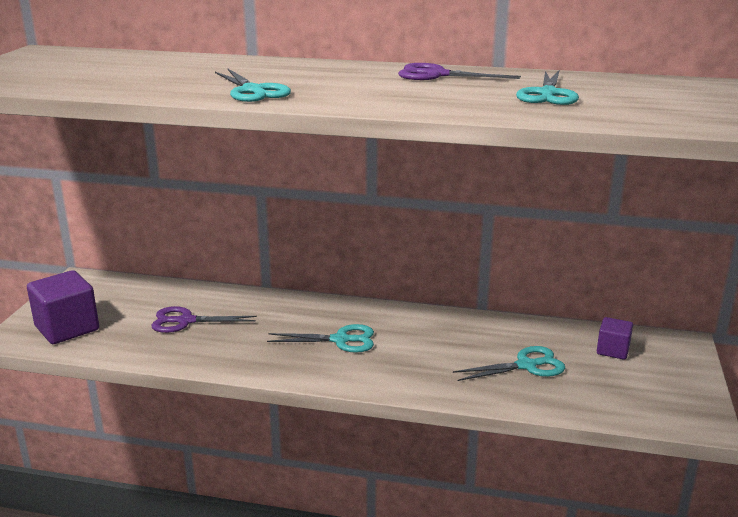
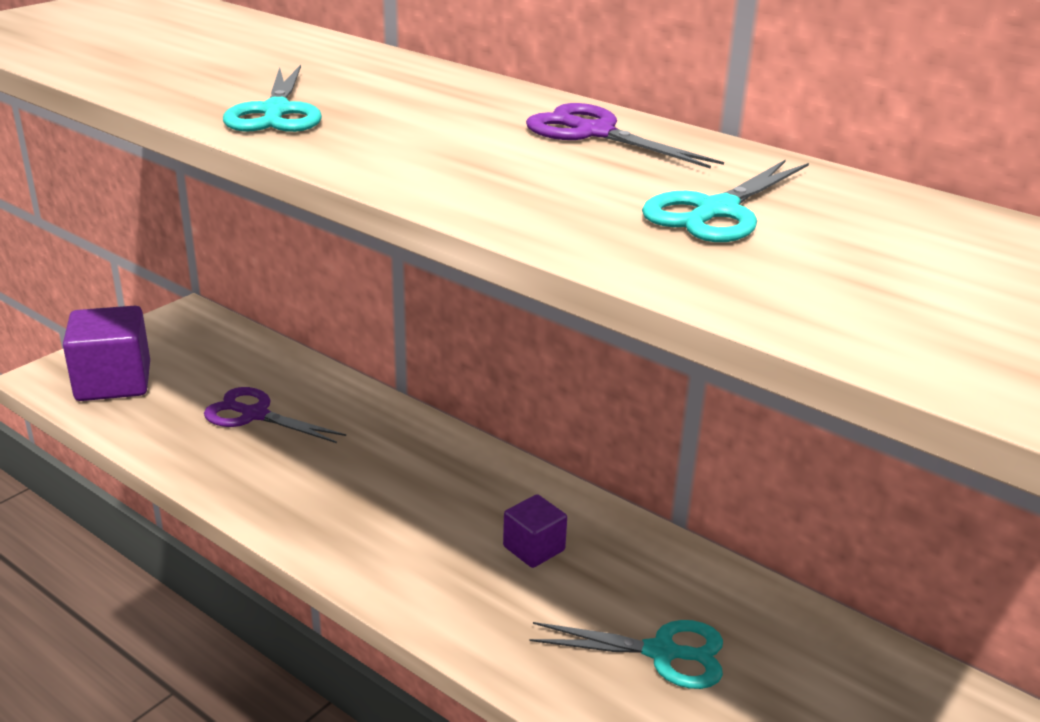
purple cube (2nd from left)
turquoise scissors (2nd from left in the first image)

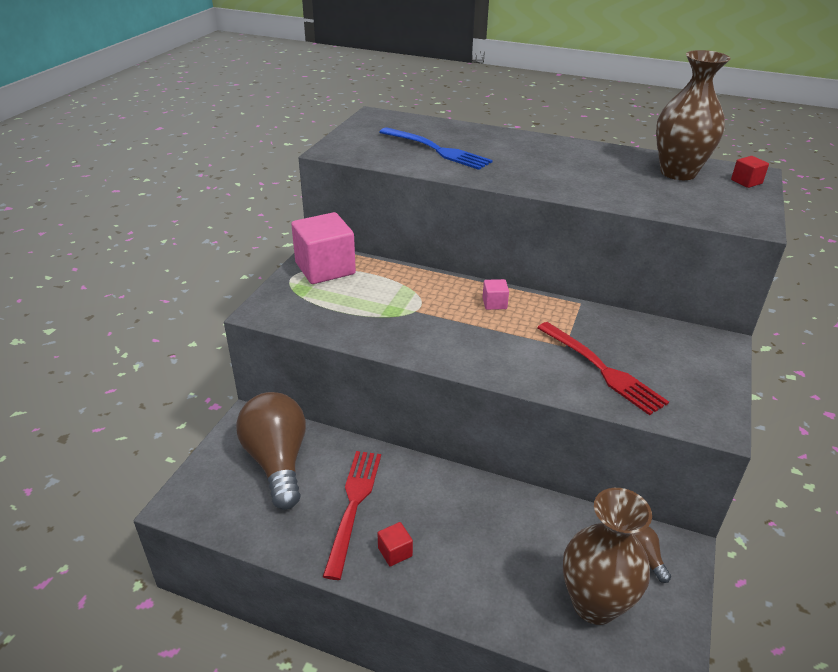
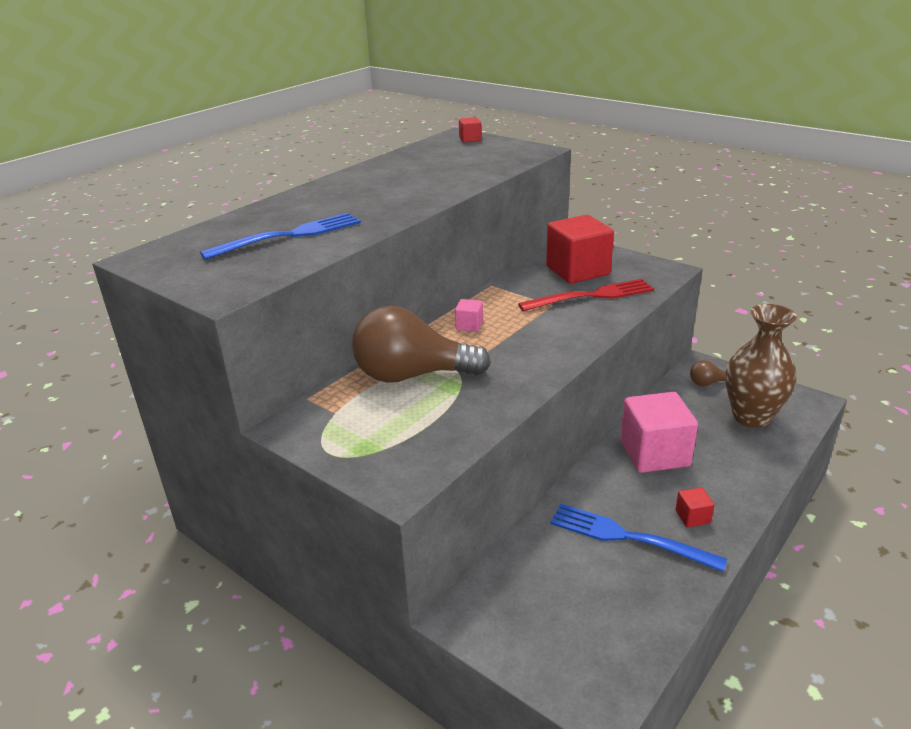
brown light bulb (1st from left)
red cube (2nd from left)
blue fork (2nd from left)
pink cube (2nd from left)
brown vase (2nd from left in the first image)

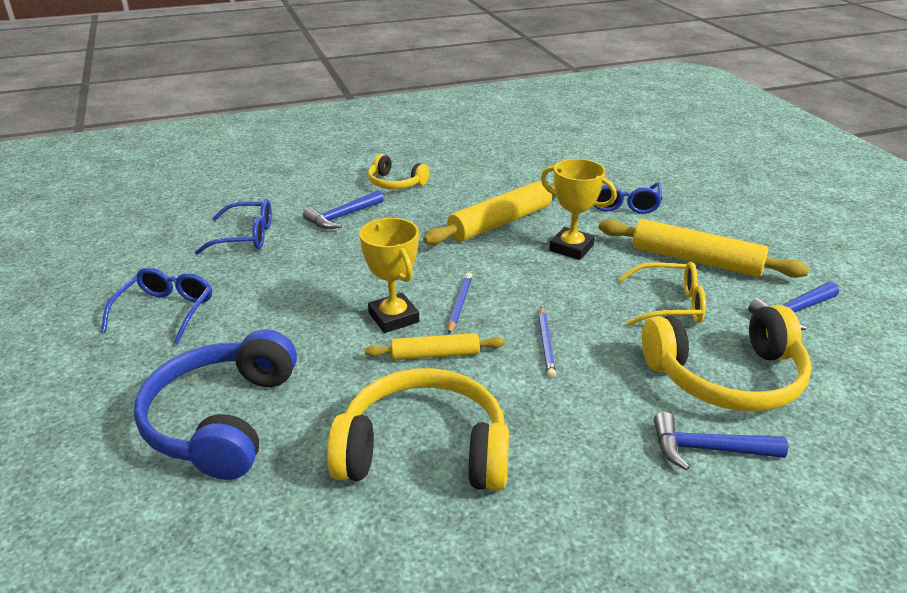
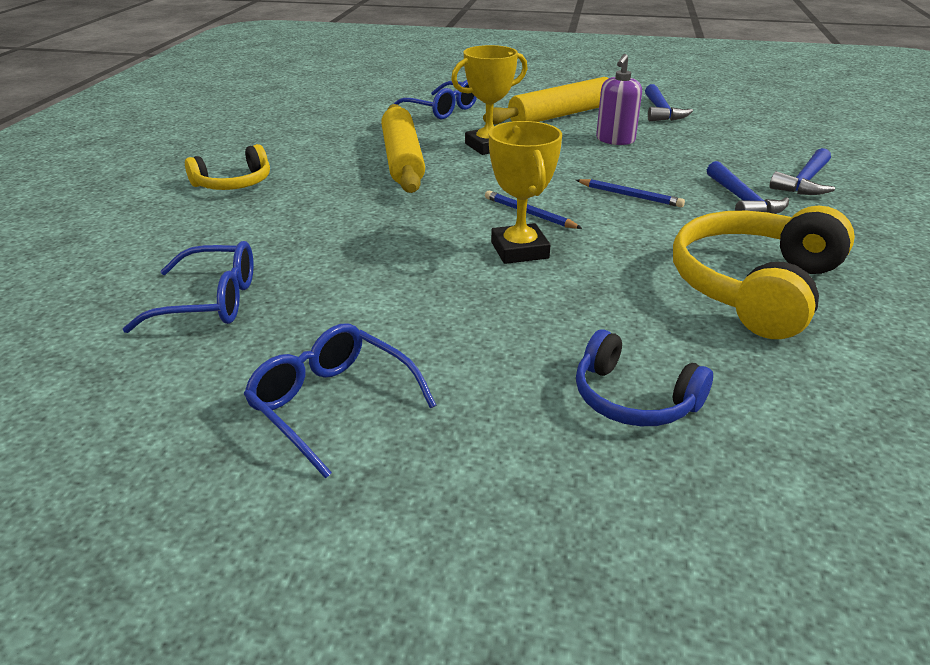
blue glasses (1st from left)
yellow trophy (2nd from left)
blue headphones
purple soap dispenser
blue hammer (2nd from left)
yellow rolling pin (1st from left in the first image)
yellow headphones (3rd from left in the first image)

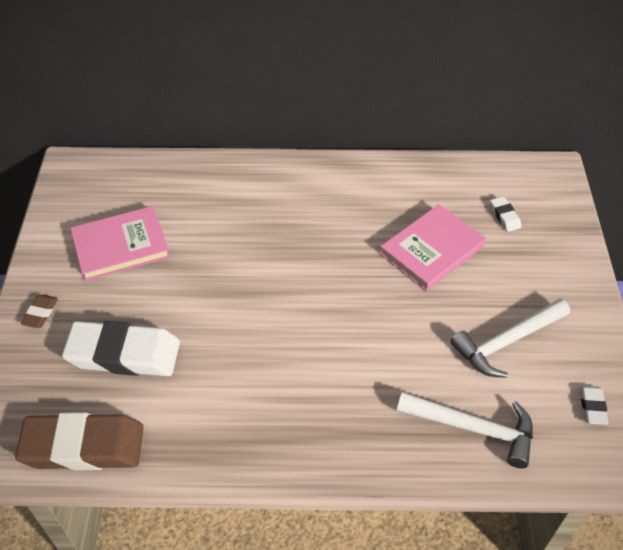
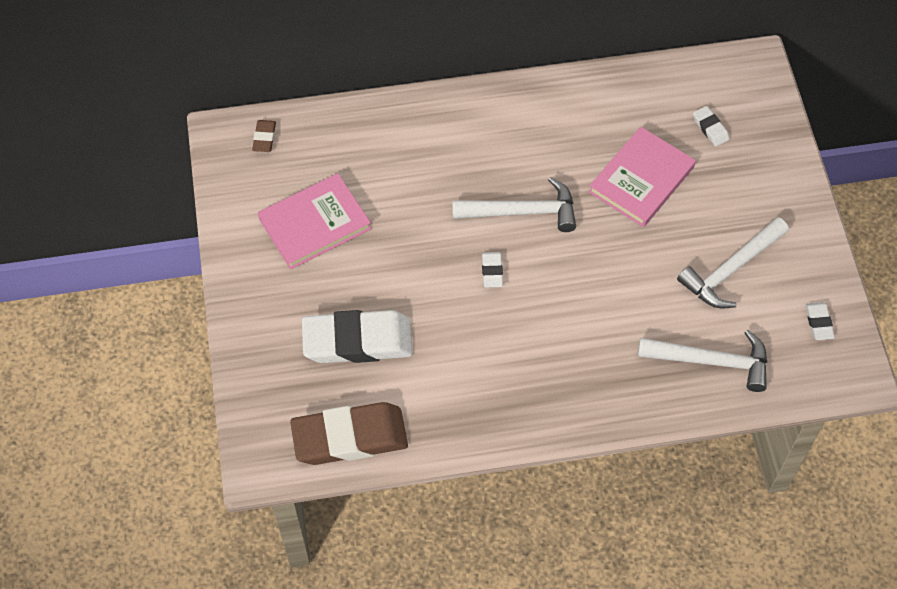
brown eraser (1st from left)
white hammer (1st from left)
white eraser (2nd from left)

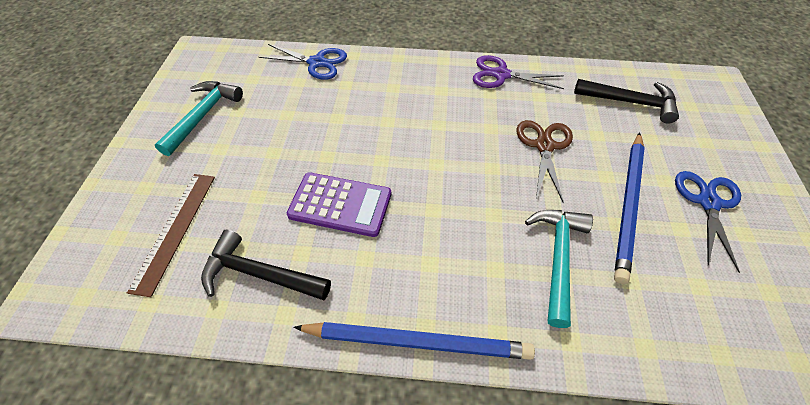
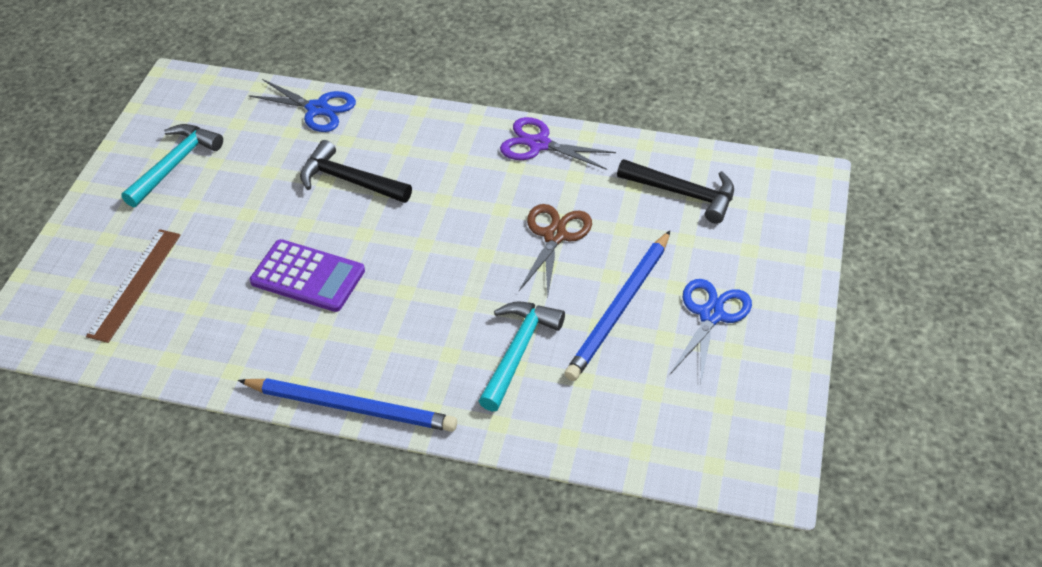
black hammer (1st from left)

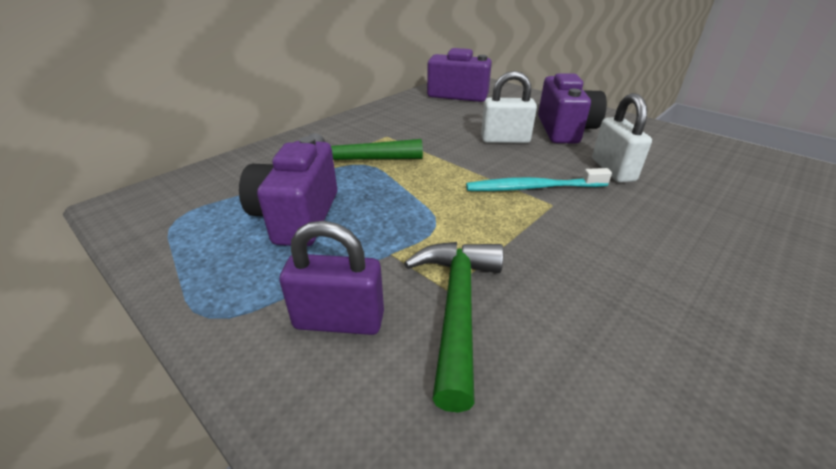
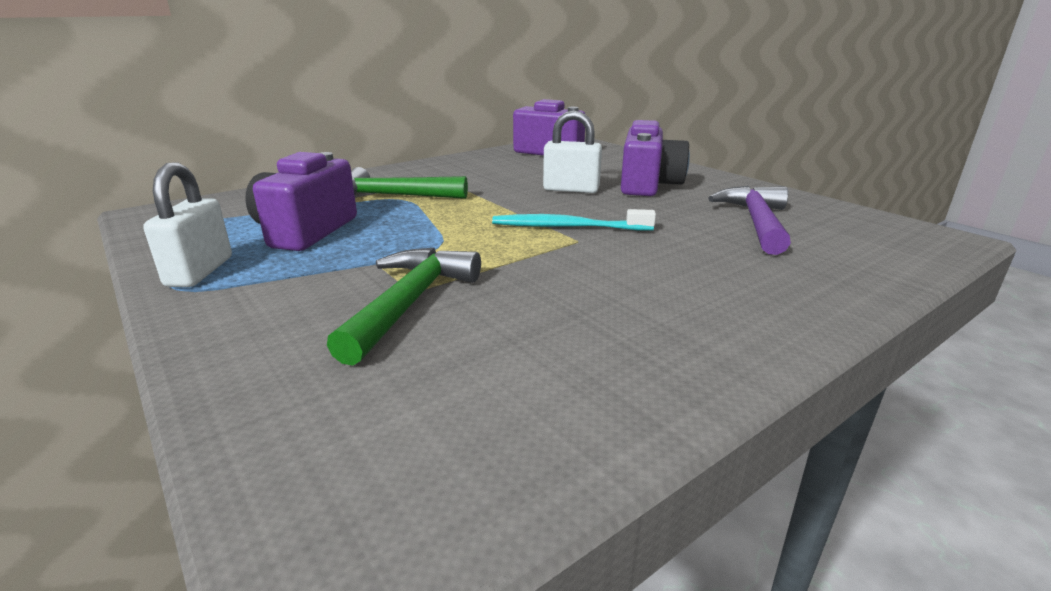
white padlock (1st from left)
purple hammer
purple padlock

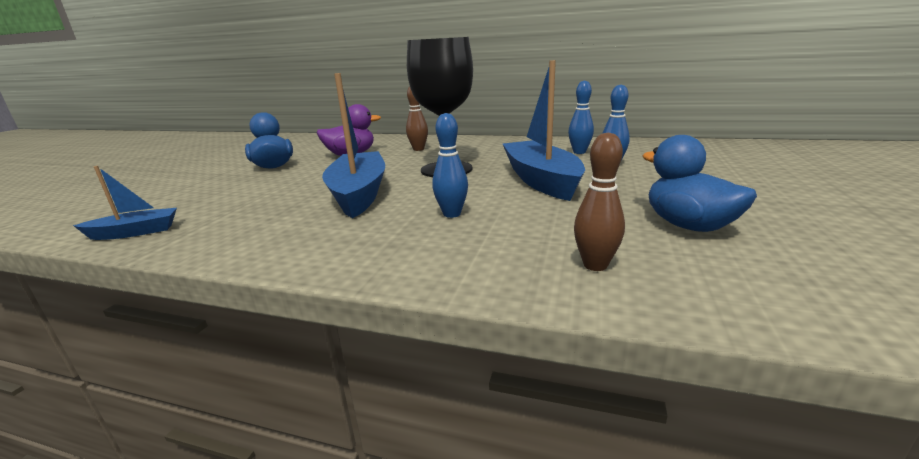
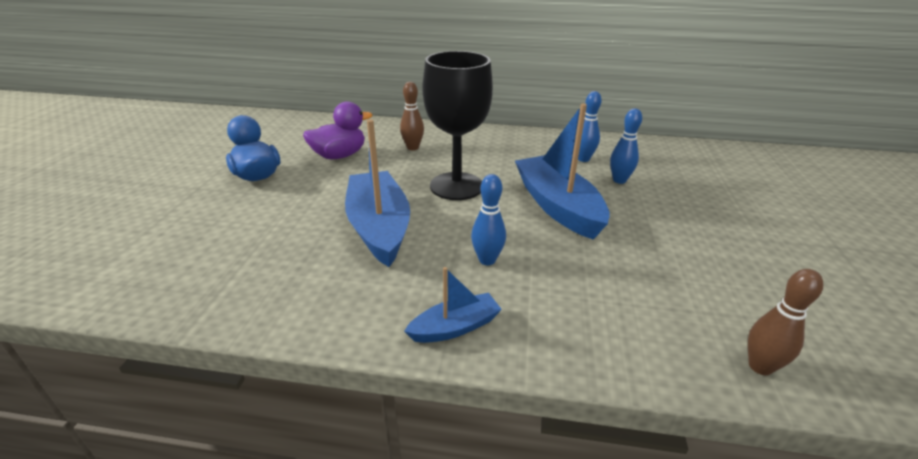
blue boat (2nd from left)
brown bowling pin (2nd from left)
blue duck (2nd from left in the first image)

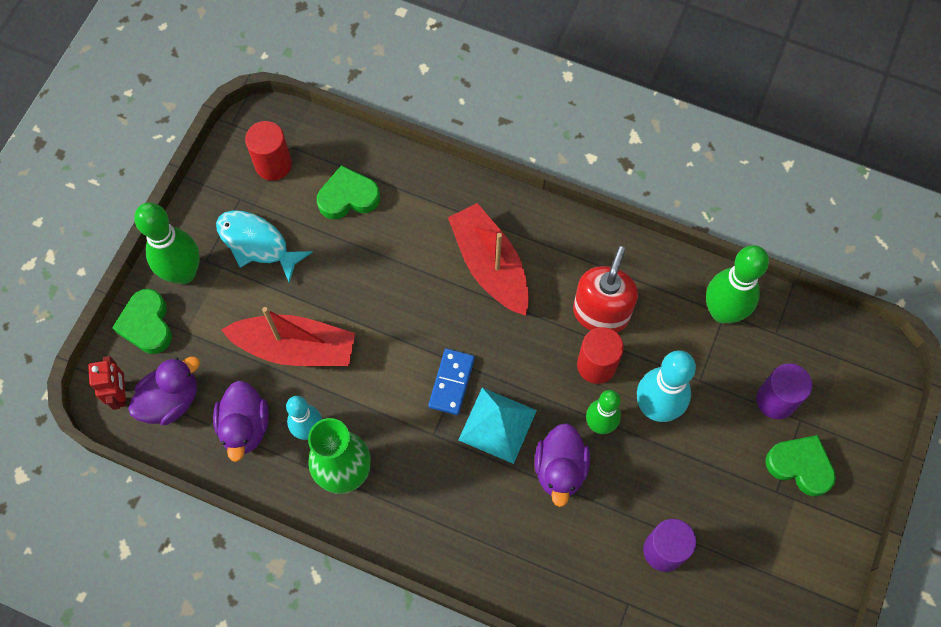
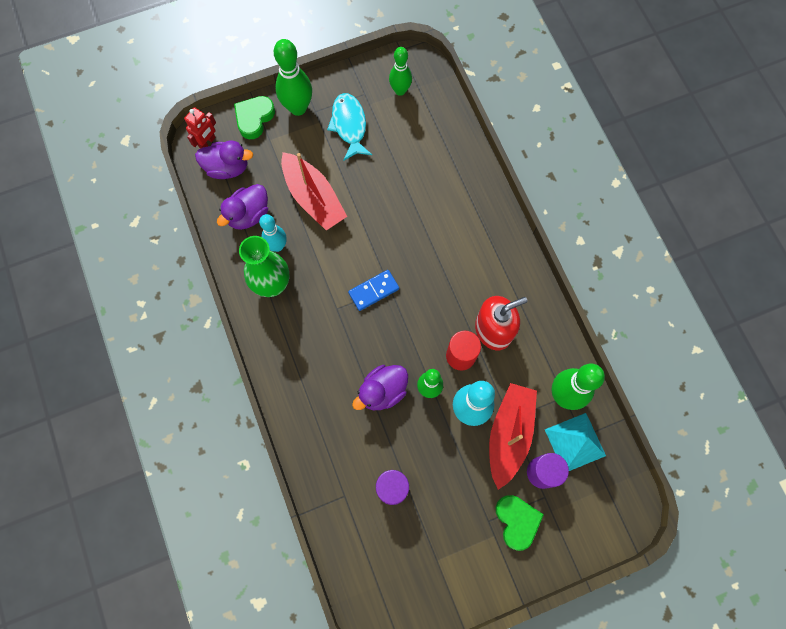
green bowling pin (2nd from left)
red boat (2nd from left)
turquoise pyramid
green heart (2nd from left in the first image)

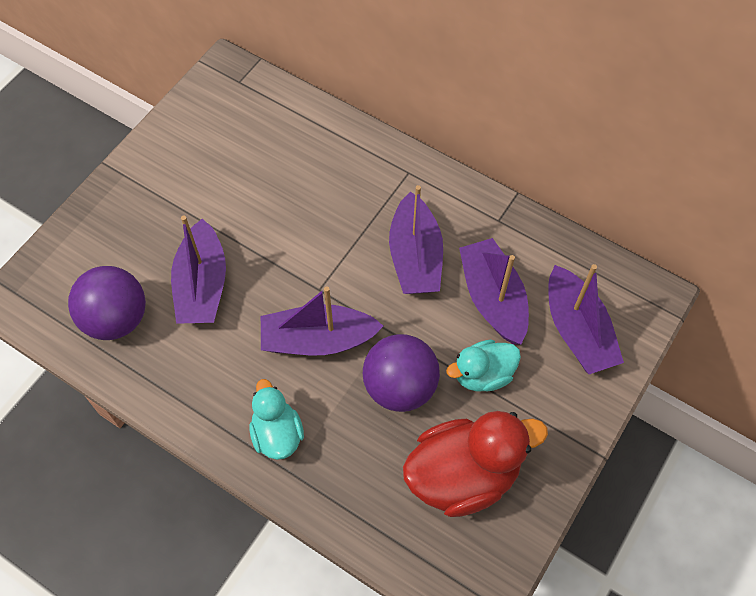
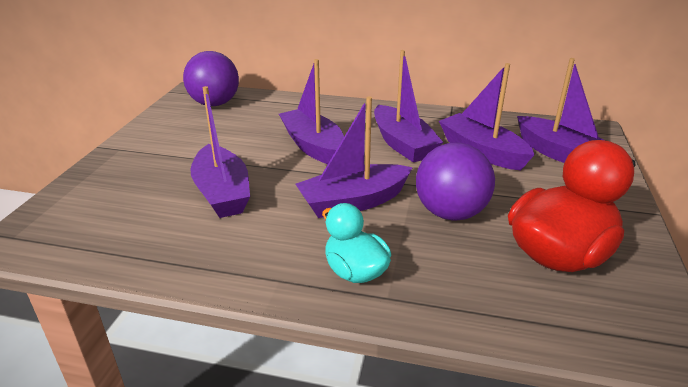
purple ball (1st from left)
purple boat (2nd from left)
turquoise duck (2nd from left in the first image)

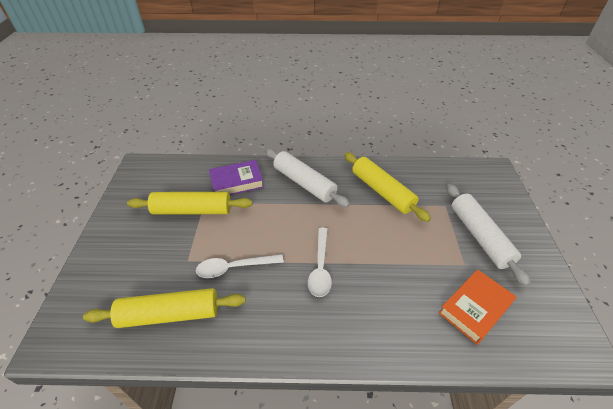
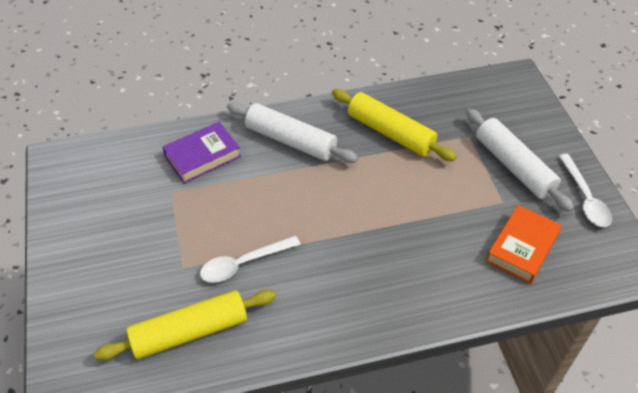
white spoon (2nd from left)
yellow rolling pin (2nd from left in the first image)

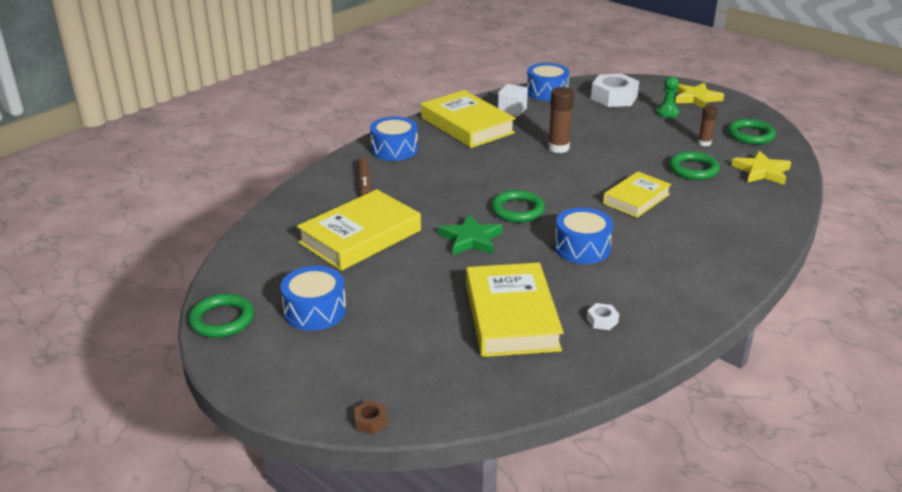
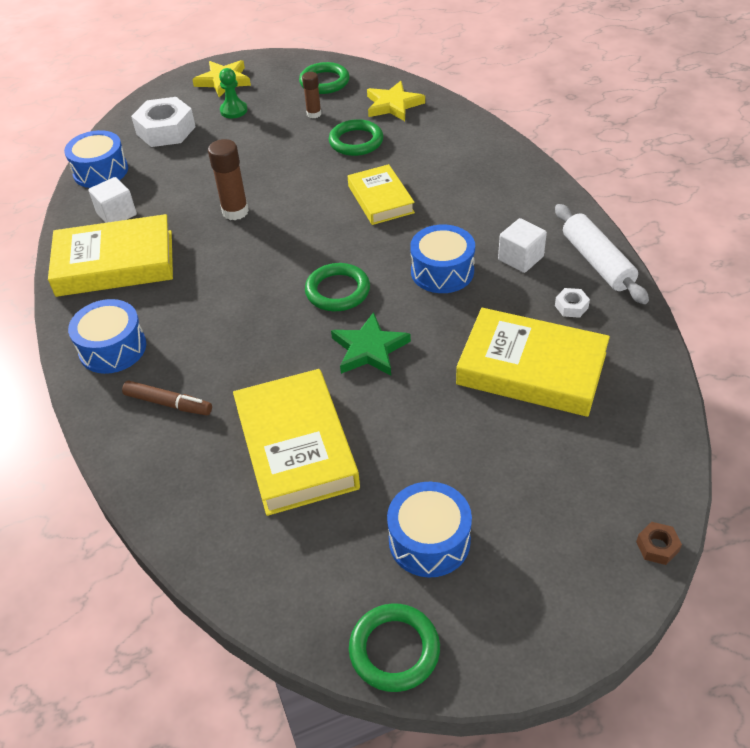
white cube (2nd from left)
white rolling pin

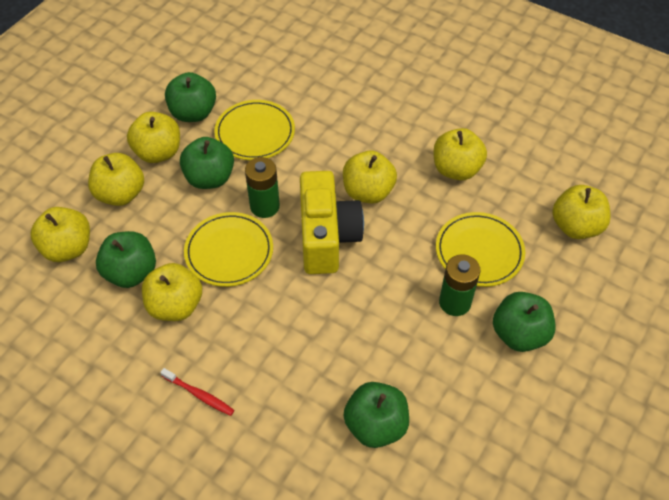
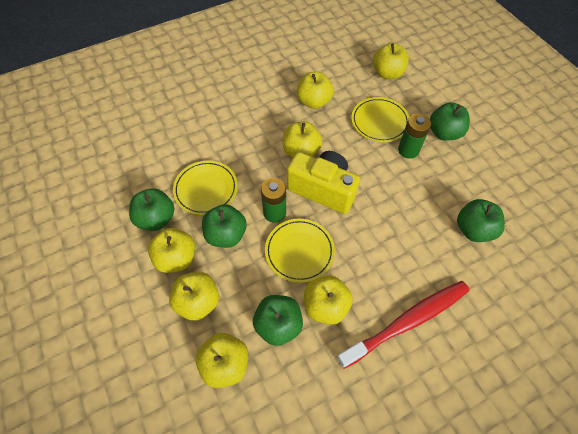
red toothbrush

